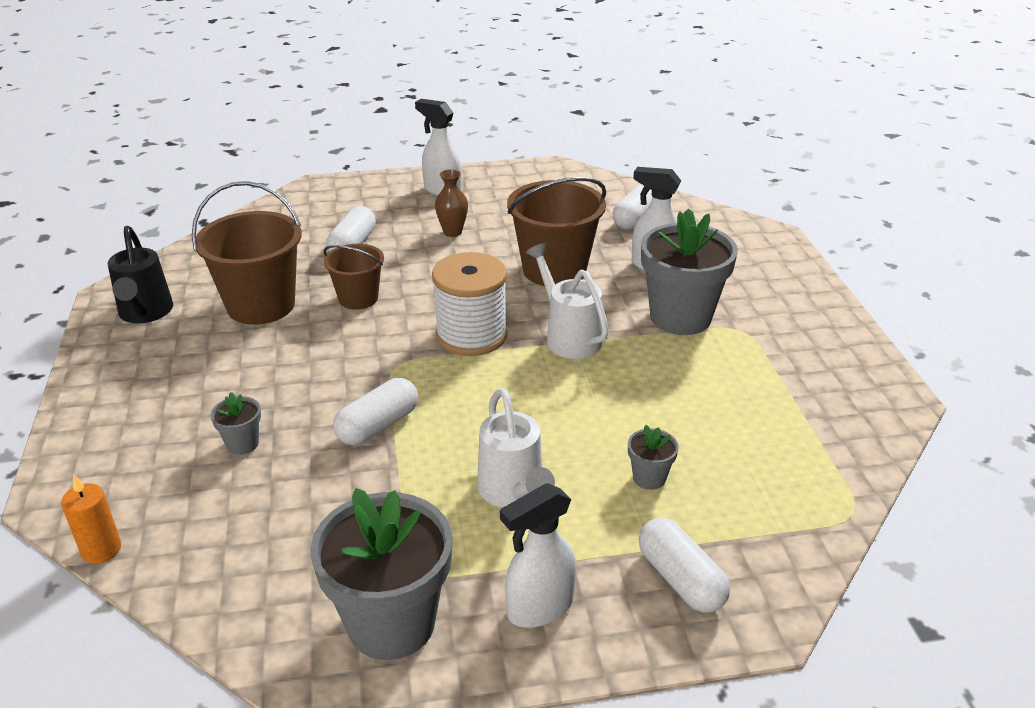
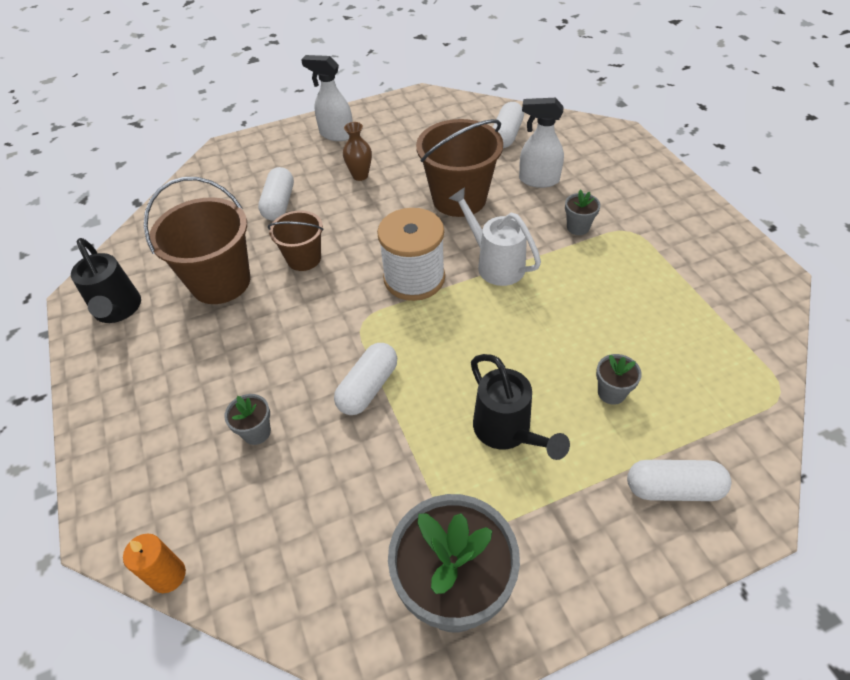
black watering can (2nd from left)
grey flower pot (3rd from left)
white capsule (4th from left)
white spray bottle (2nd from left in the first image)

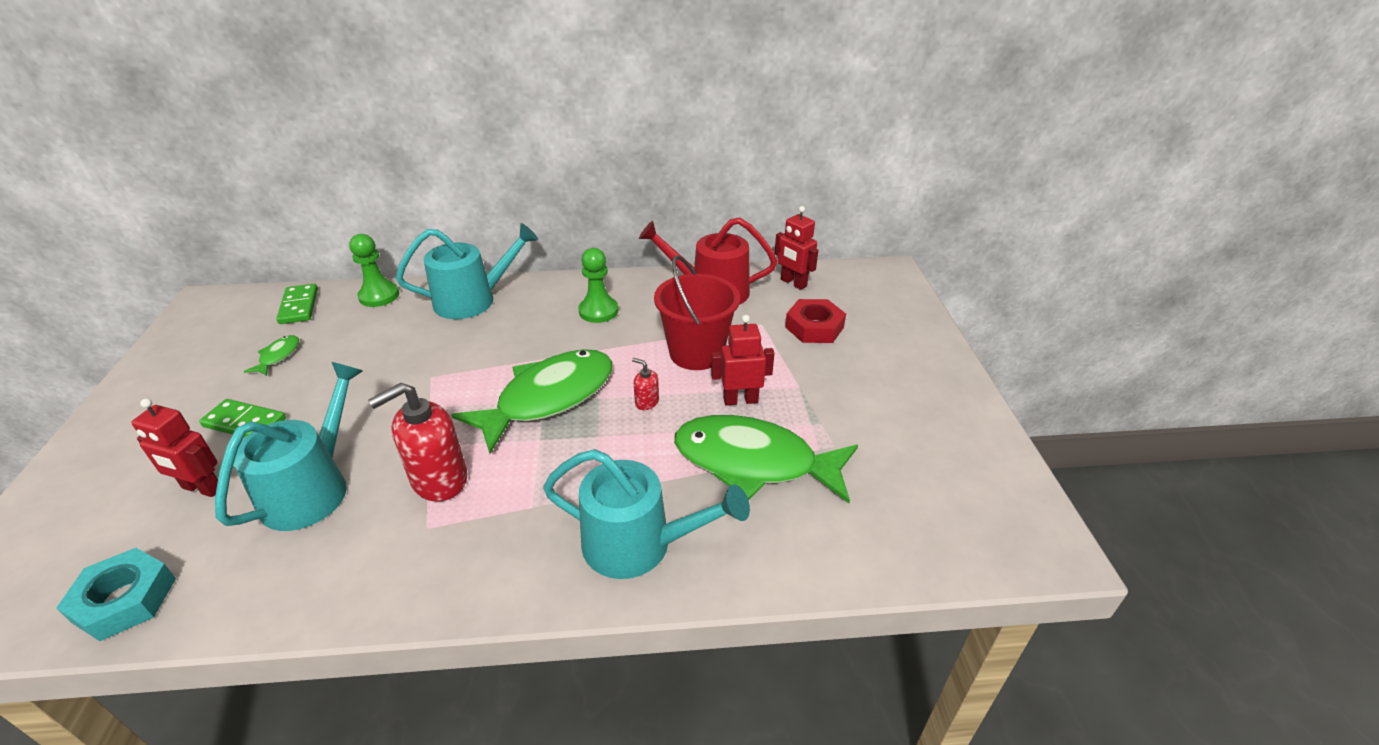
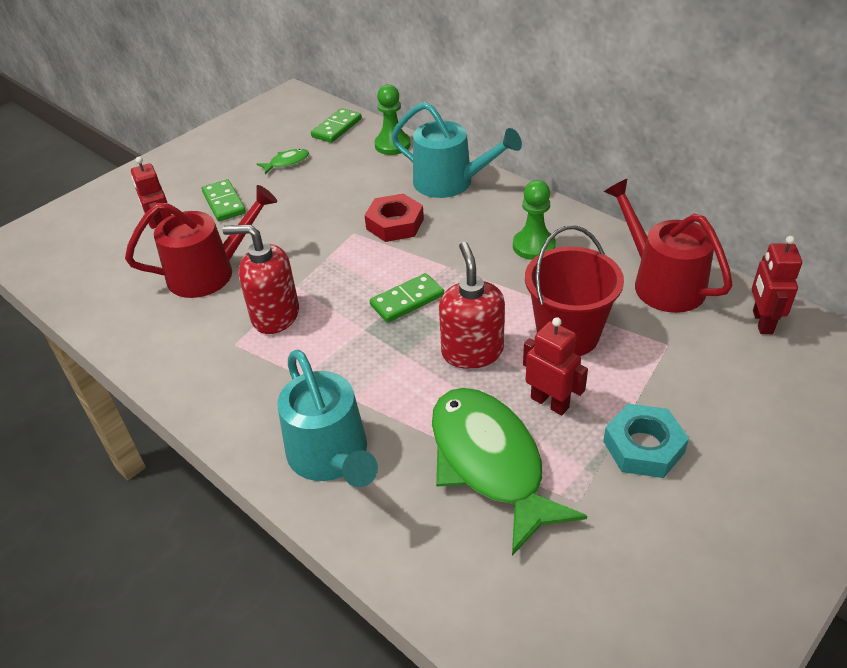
red watering can (1st from left)
red nut
green domino (3rd from left)
red soap dispenser (2nd from left)
turquoise nut

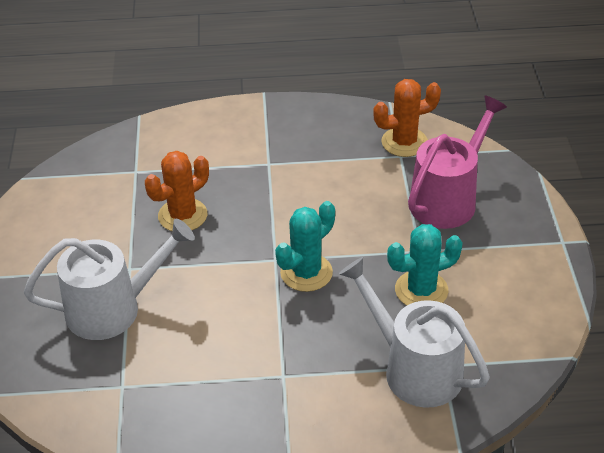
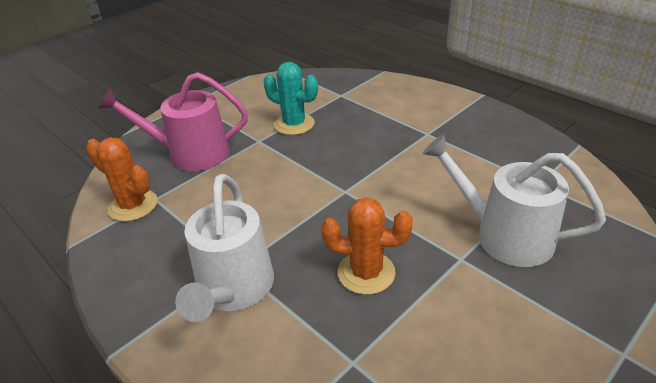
white watering can (1st from left)
turquoise cactus (1st from left in the first image)

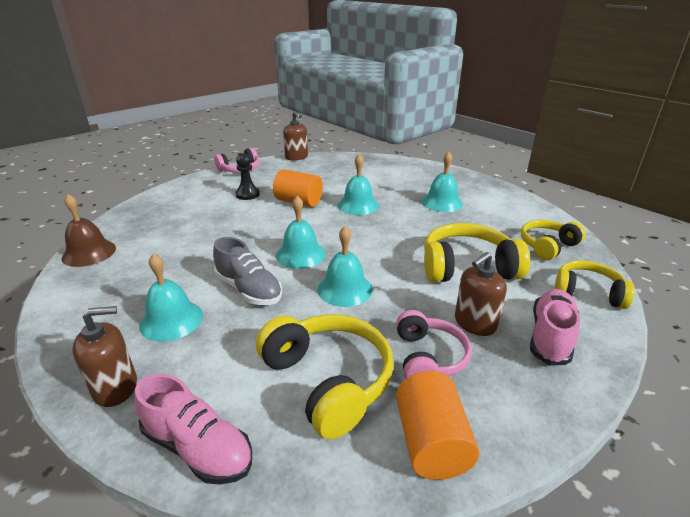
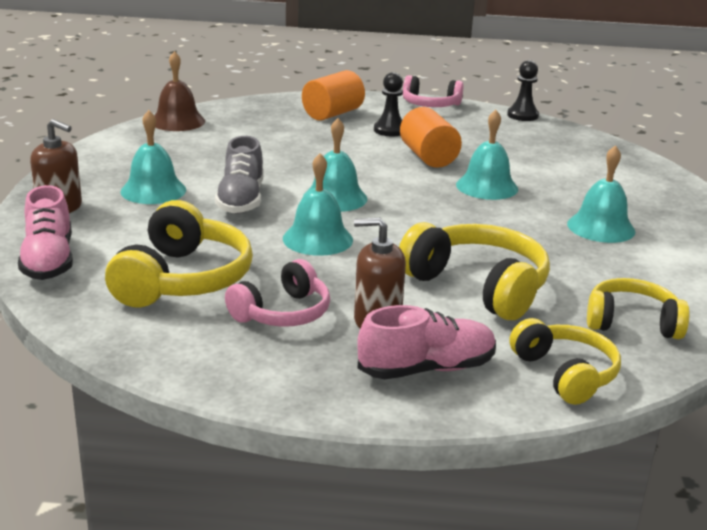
orange cylinder (1st from left)
black pawn (2nd from left)

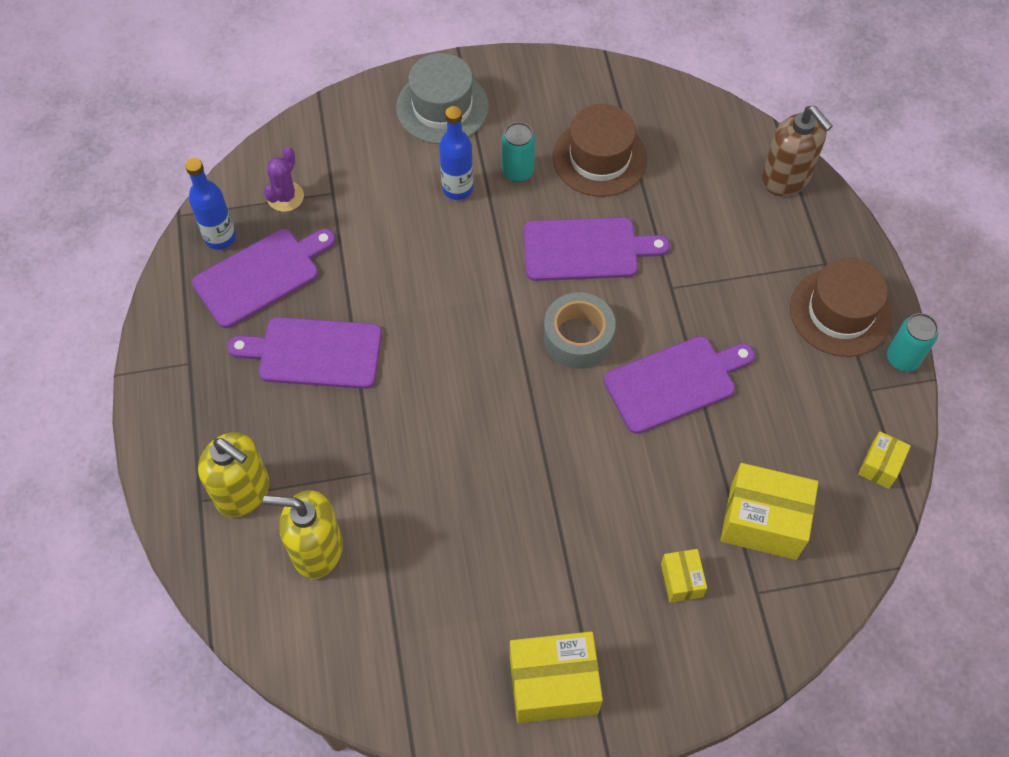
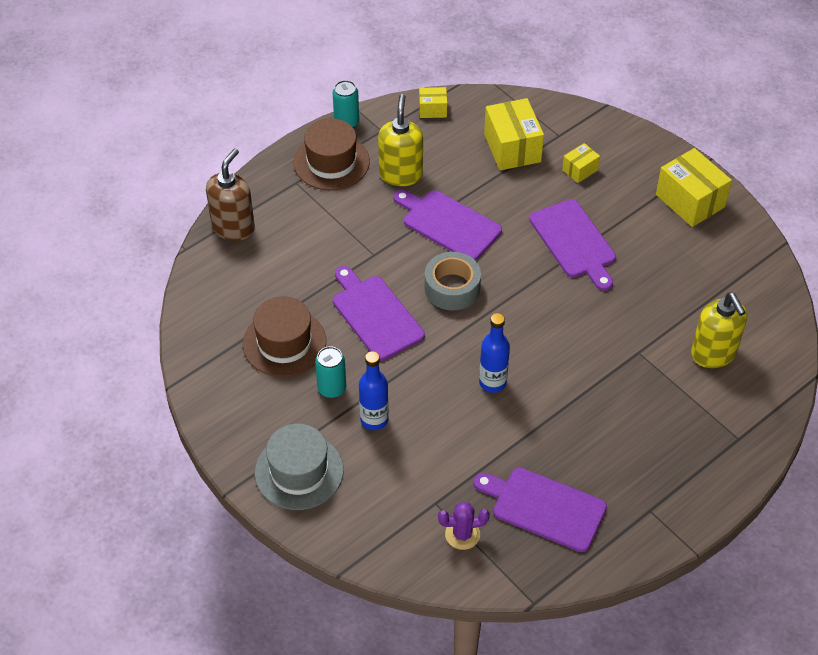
yellow soap dispenser (1st from left)
blue bottle (2nd from left)
purple cutting board (4th from left)

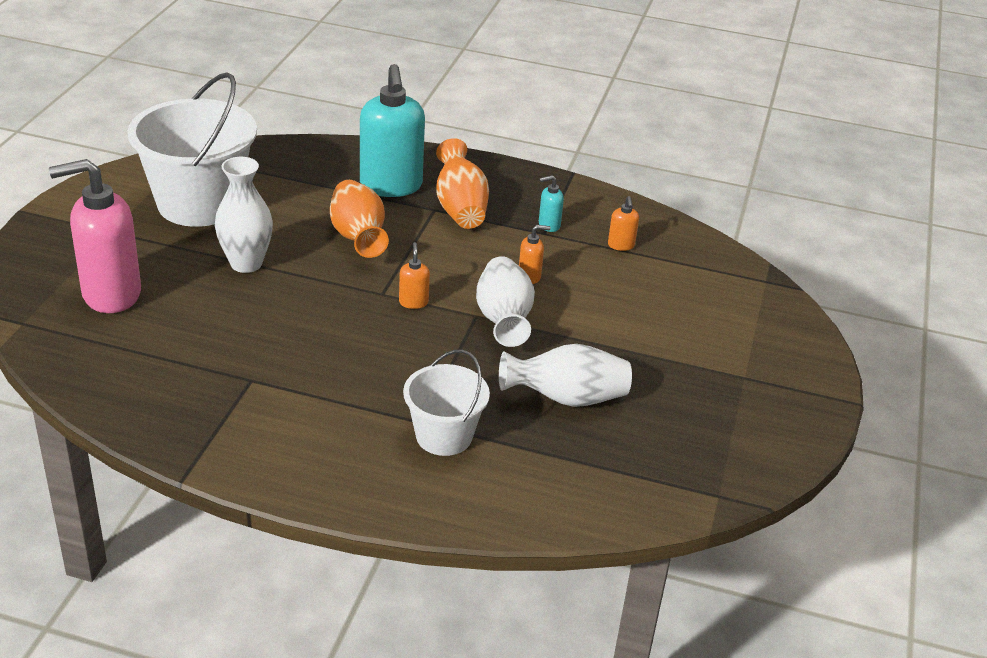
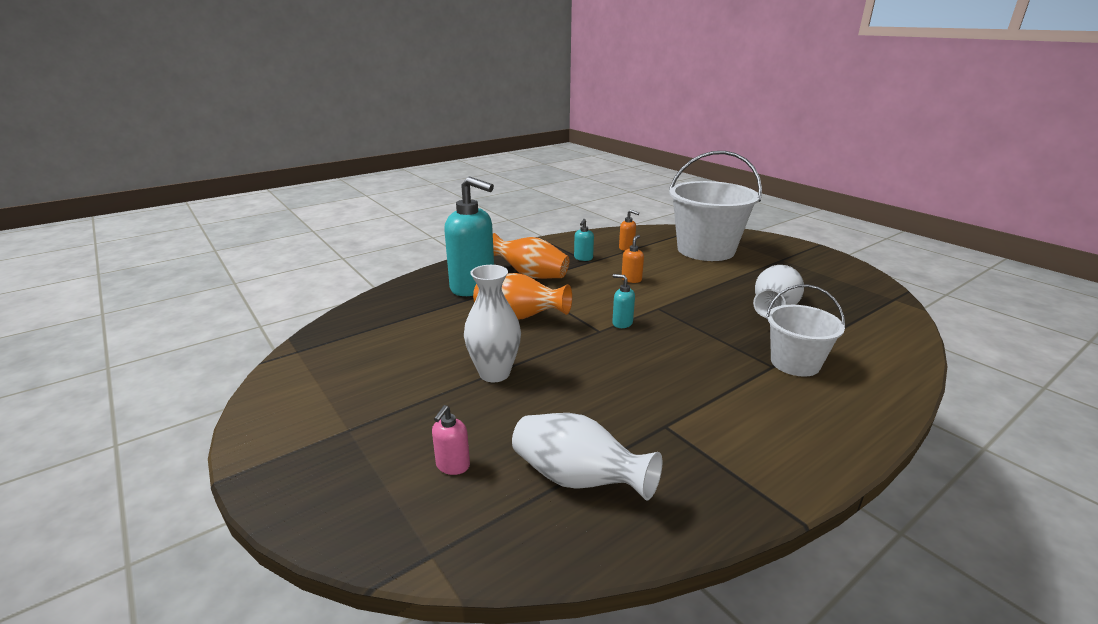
pink soap dispenser
white vase (2nd from left)
turquoise soap dispenser (3rd from left)
white bucket (1st from left)

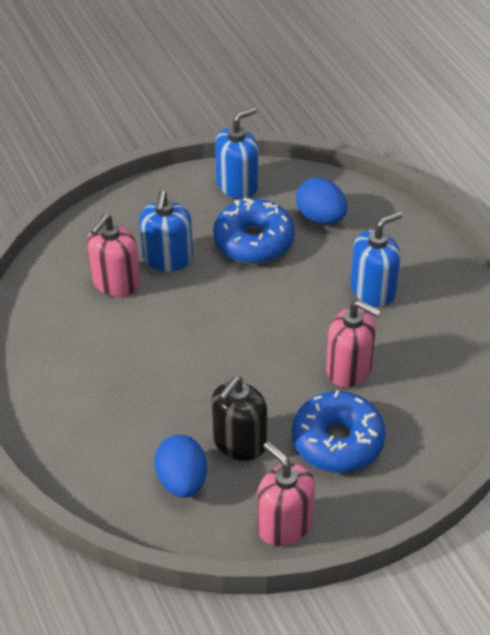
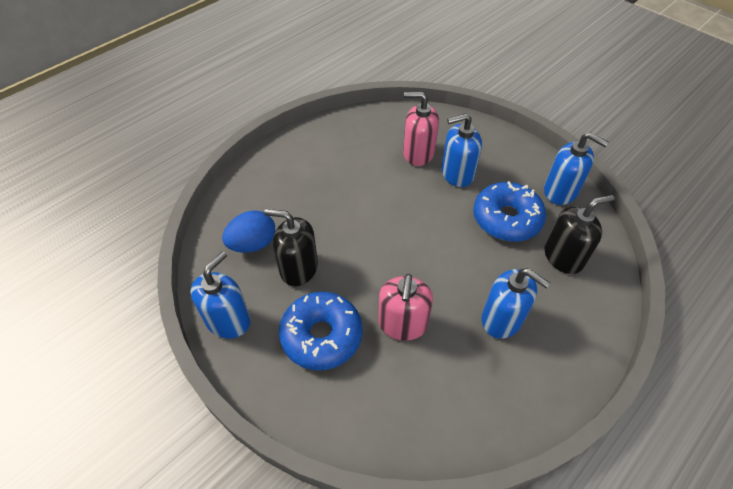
blue soap dispenser (1st from left)
black soap dispenser (2nd from left)

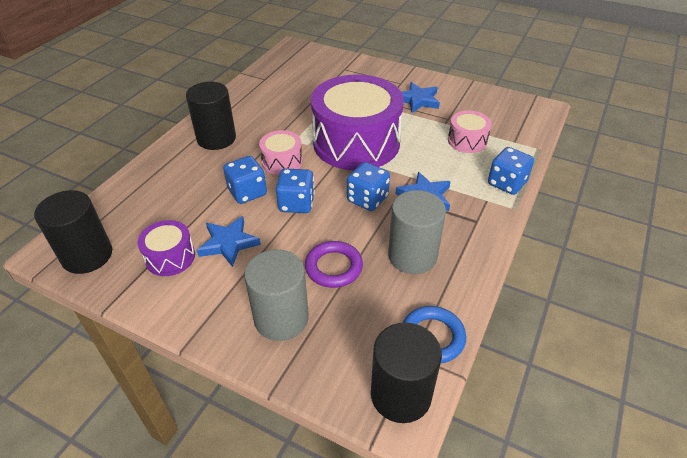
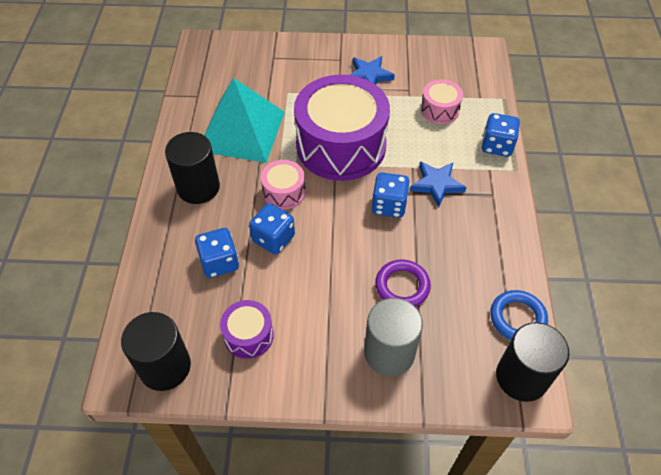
blue dice (1st from left)
turquoise pyramid
blue star (1st from left in the first image)
grey cylinder (2nd from left in the first image)

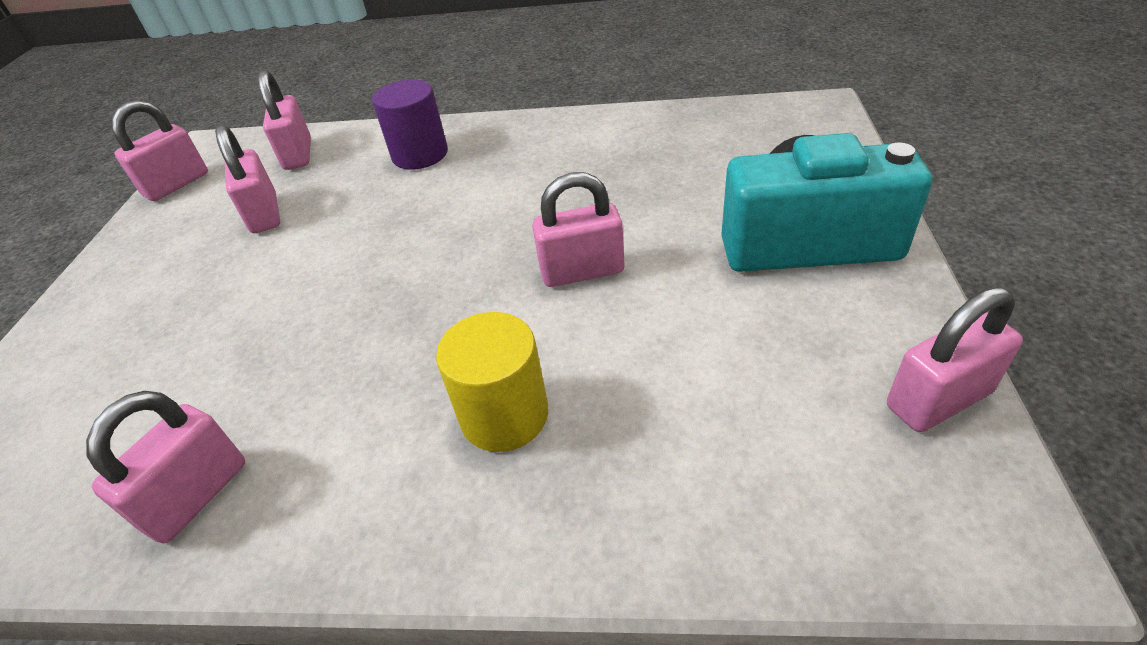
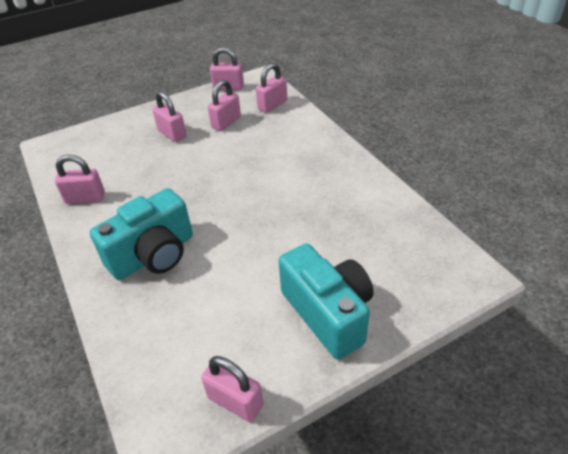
turquoise camera (1st from left)
pink padlock (2nd from left)
purple cylinder

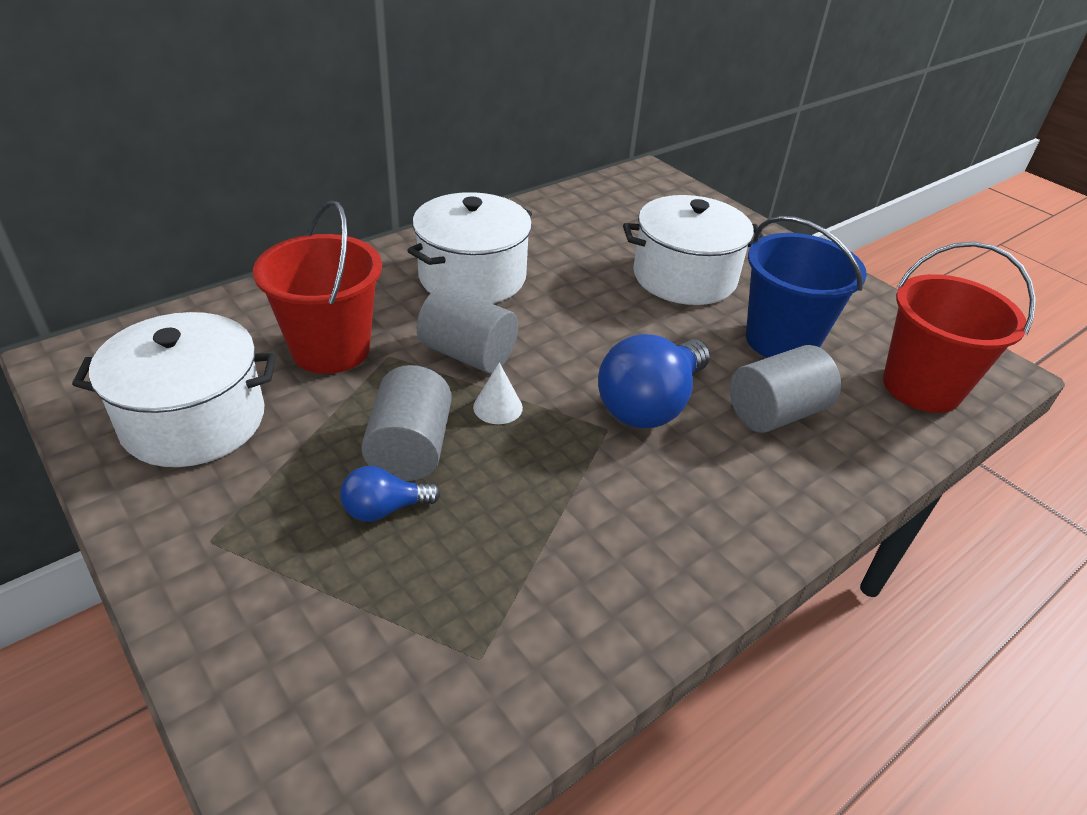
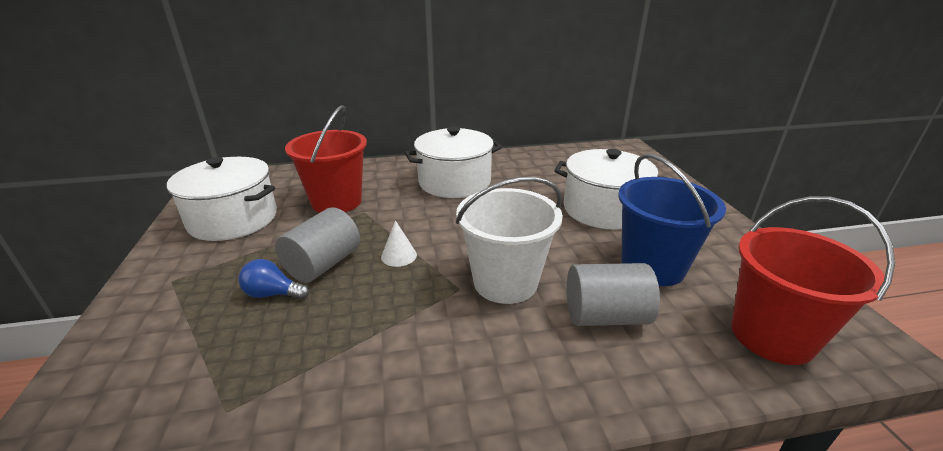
white bucket
grey cylinder (2nd from left in the first image)

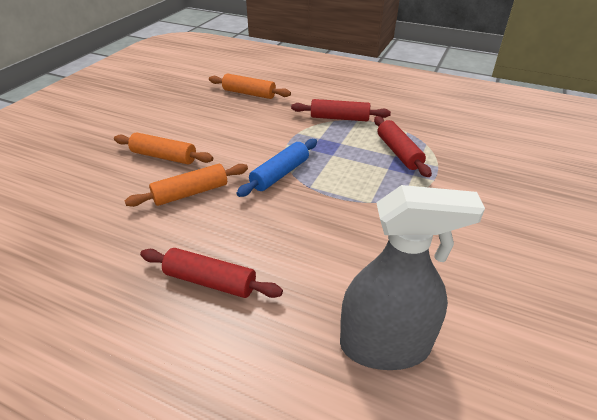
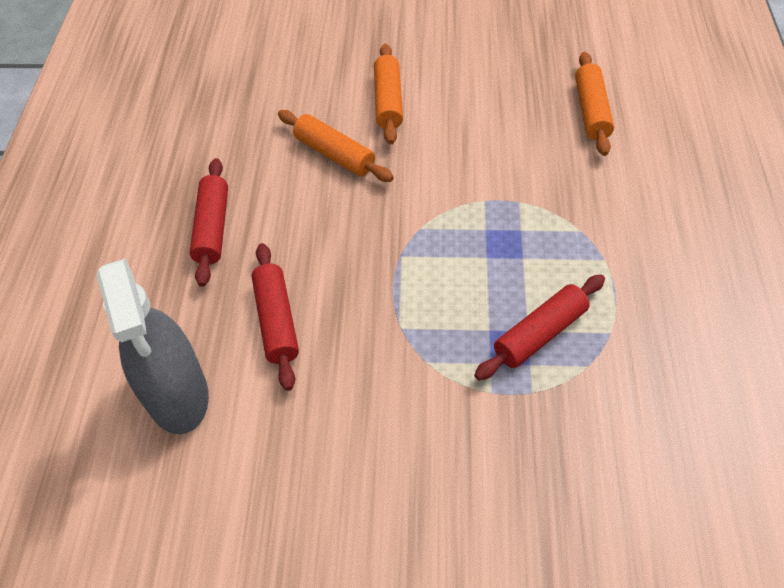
red rolling pin (2nd from left)
blue rolling pin

